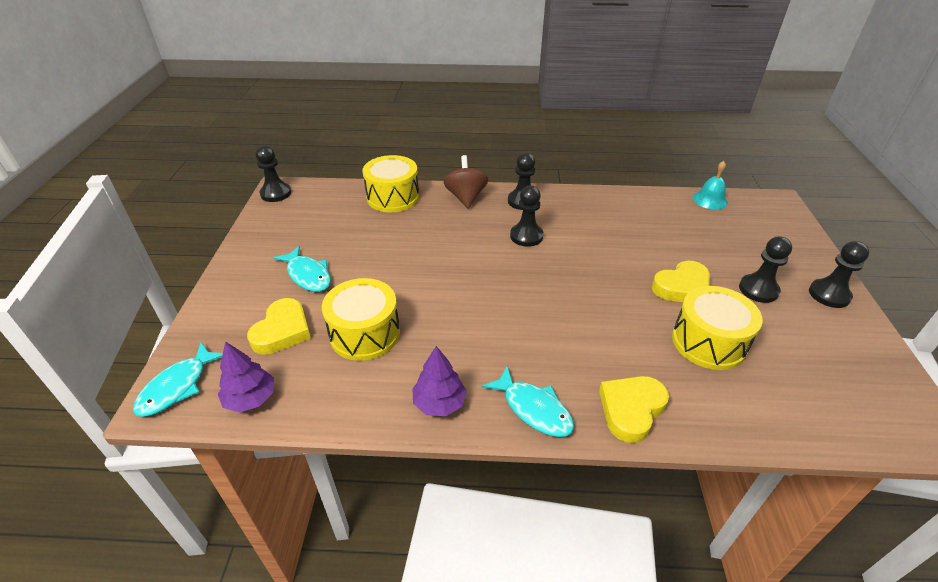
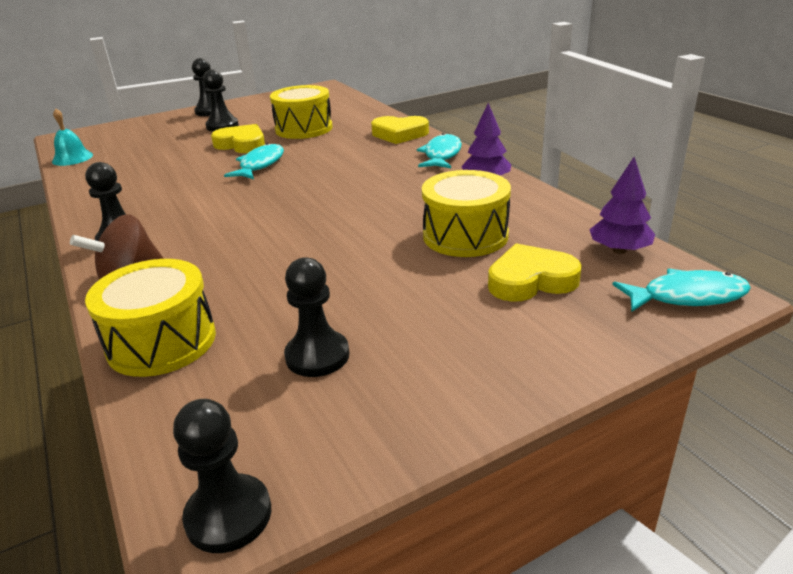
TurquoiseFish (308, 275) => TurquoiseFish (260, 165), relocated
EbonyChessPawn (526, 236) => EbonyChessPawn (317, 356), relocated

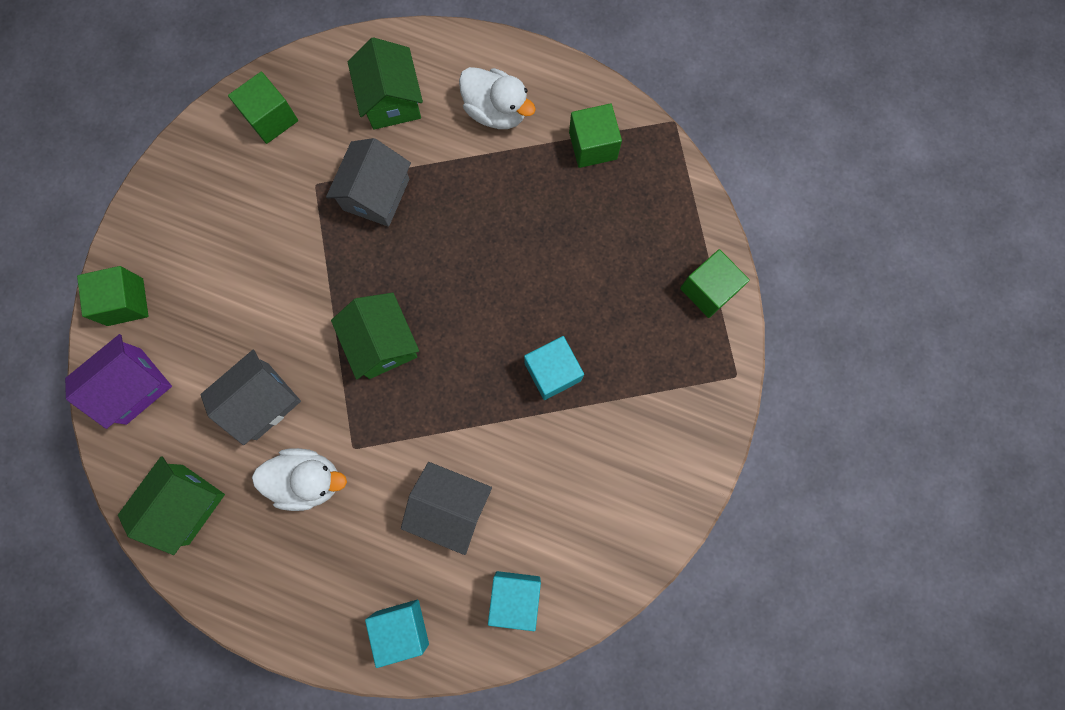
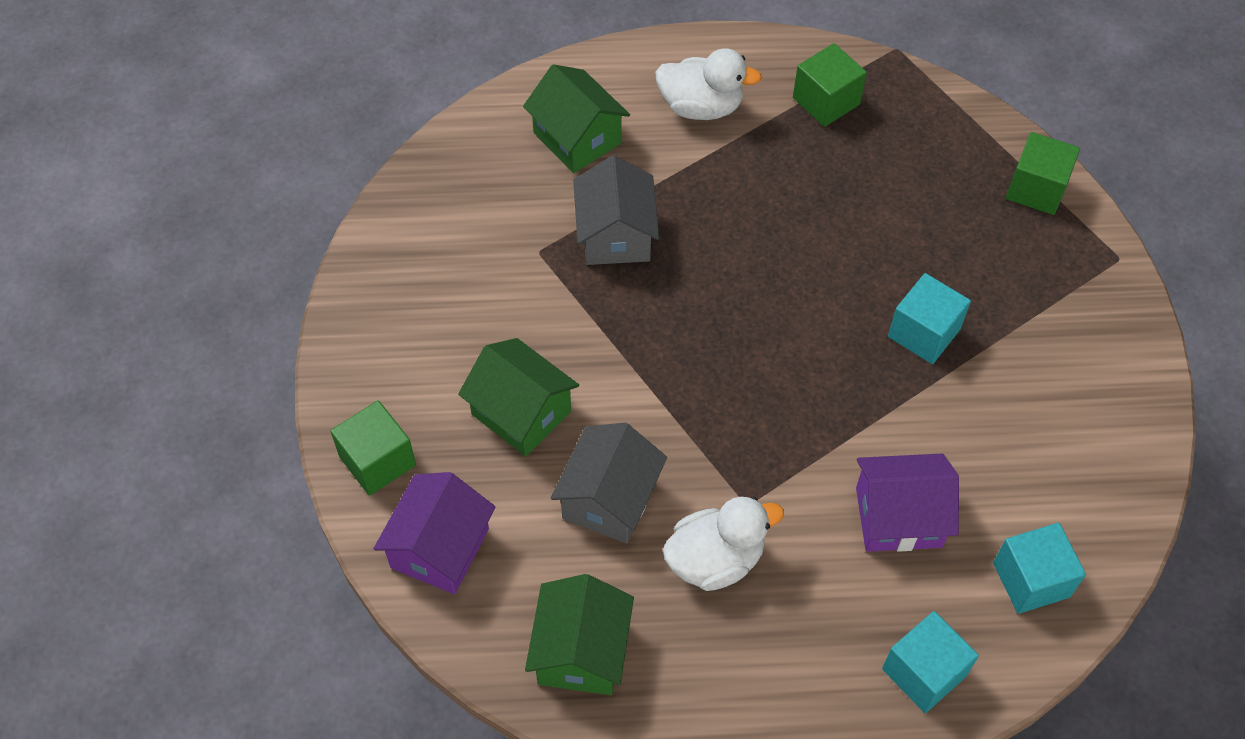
LeafGreenCottage (382, 343) => LeafGreenCottage (521, 413), relocated
AshGreyCottage (450, 506) => PurpleCottage (898, 517)
LeafGreenCube (271, 118) => nothing

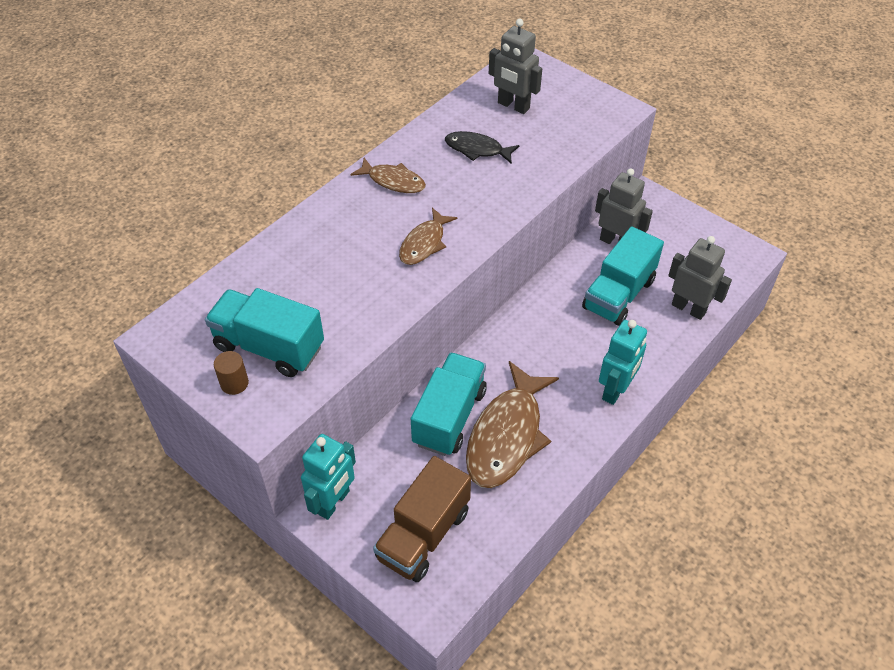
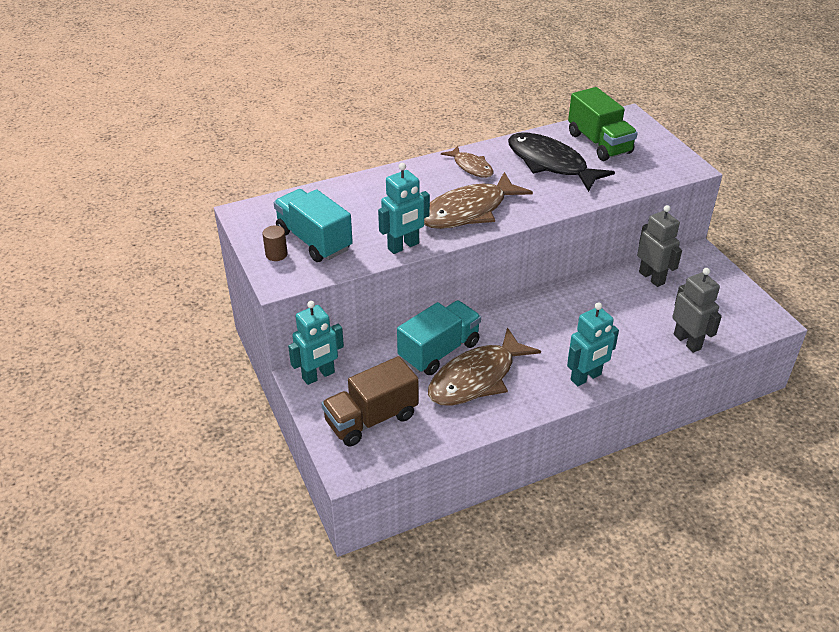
nothing => TurquoiseRobotFigure (403, 246)
DarkBrownFish (424, 243) => DarkBrownFish (468, 211), x1.82
EbonyFish (477, 149) => EbonyFish (550, 164), x1.82
AshGreyRobotFigure (513, 106) => LeafGreenLorry (599, 143)
TurquoiseLorry (618, 294) => nothing

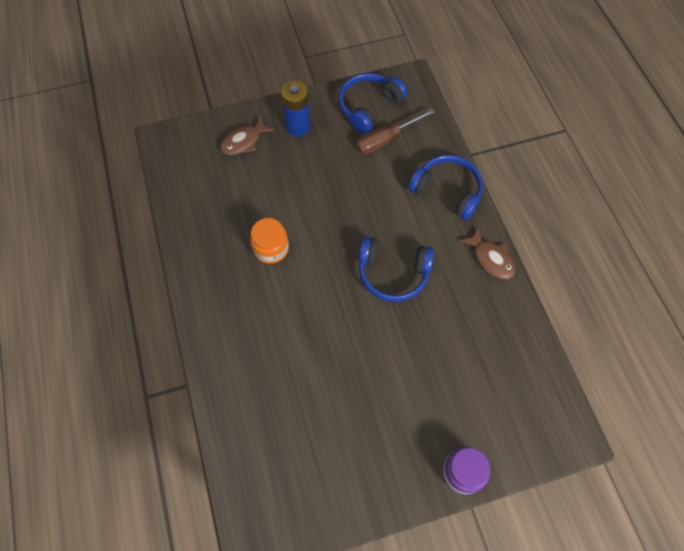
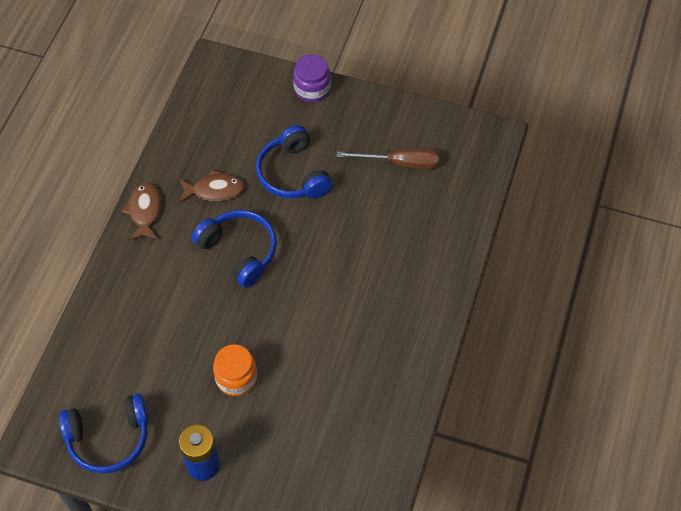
DarkBrownFish (244, 141) => DarkBrownFish (214, 190), relocated
OrangeJamJar (271, 248) => OrangeJamJar (236, 378), relocated
CobaltHeadset (447, 191) => CobaltHeadset (293, 174), relocated
DarkBrownScrewdriver (386, 139) => DarkBrownScrewdriver (401, 163), relocated

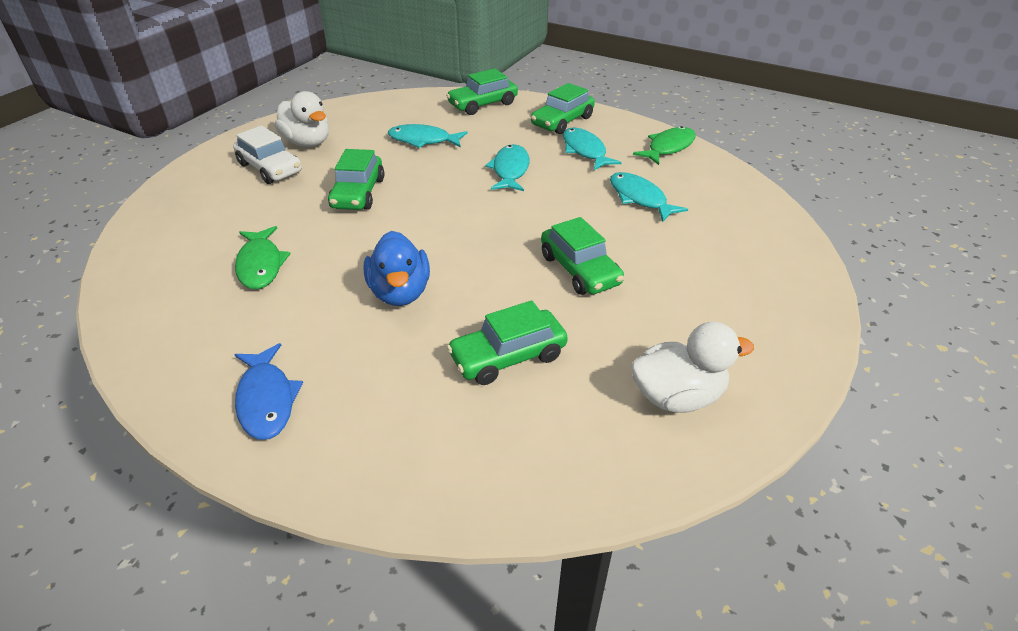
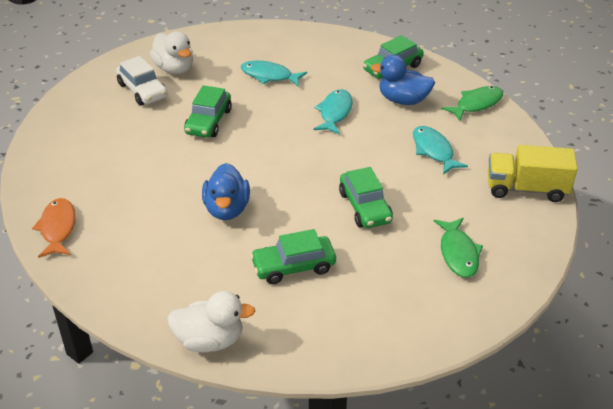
nothing => OrangeFish (58, 228)
PureWhiteDuck (677, 396) => PureWhiteDuck (210, 340), relocated
TurquoiseFish (585, 151) => CobaltDuck (403, 100)
LeafGreenFish (261, 265) => LeafGreenFish (458, 253), relocated
nothing => YellowLorry (526, 189)
CobaltFish (266, 400) => nothing
LeafGreenAutomobile (483, 104) => nothing

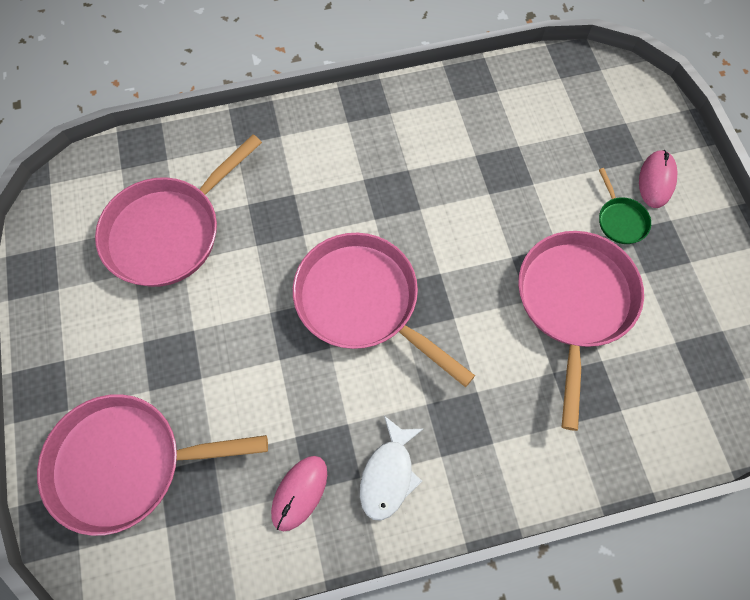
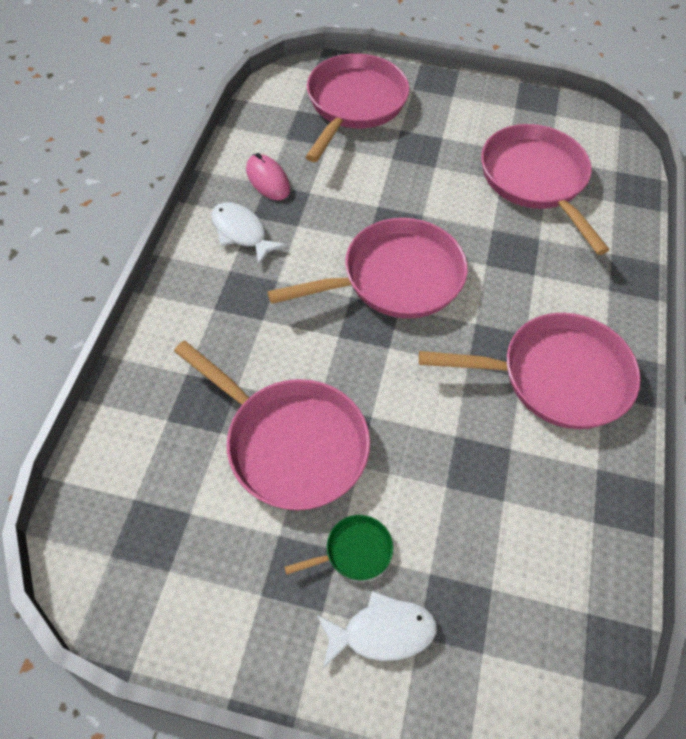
LeafGreenPan (620, 220) => LeafGreenPan (354, 551), 150 degrees clockwise
RosyPcMouse (656, 180) => PureWhiteFish (382, 632)
nothing => RosyPan (555, 377)

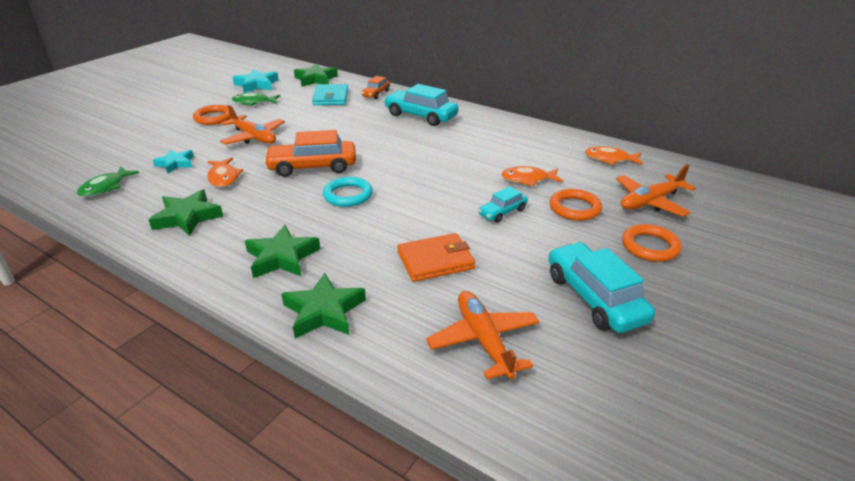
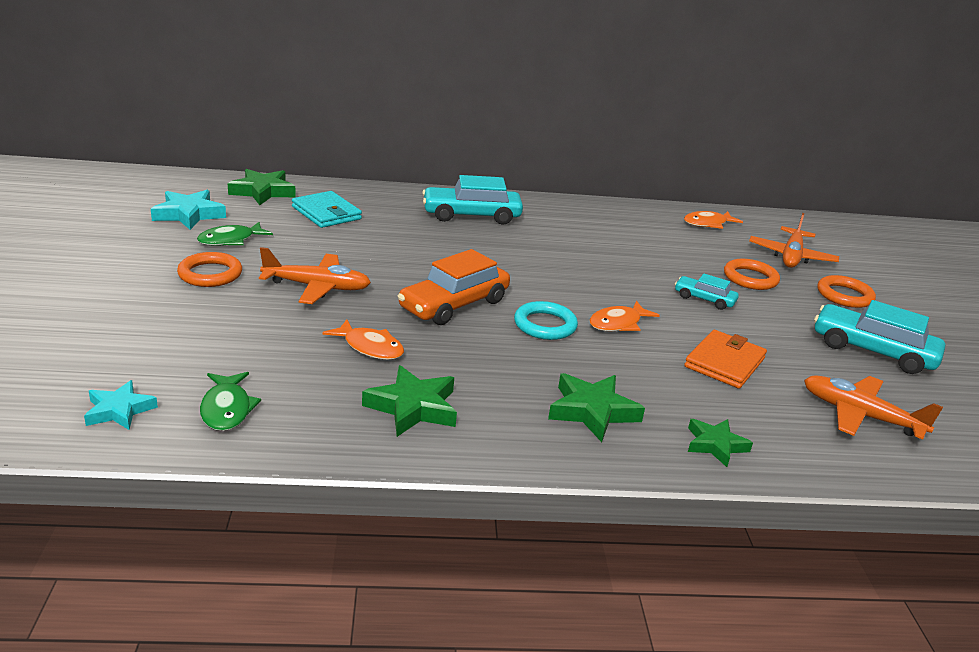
TurquoiseStarShape (175, 164) => TurquoiseStarShape (119, 410), relocated
OrangeFish (528, 179) => OrangeFish (618, 323), relocated
TurquoiseAutomobile (502, 212) => TurquoiseAutomobile (704, 299), 105 degrees clockwise
LeafGreenStarShape (324, 311) => LeafGreenStarShape (715, 445), x0.66
OrangeAutomobile (376, 93) => nothing

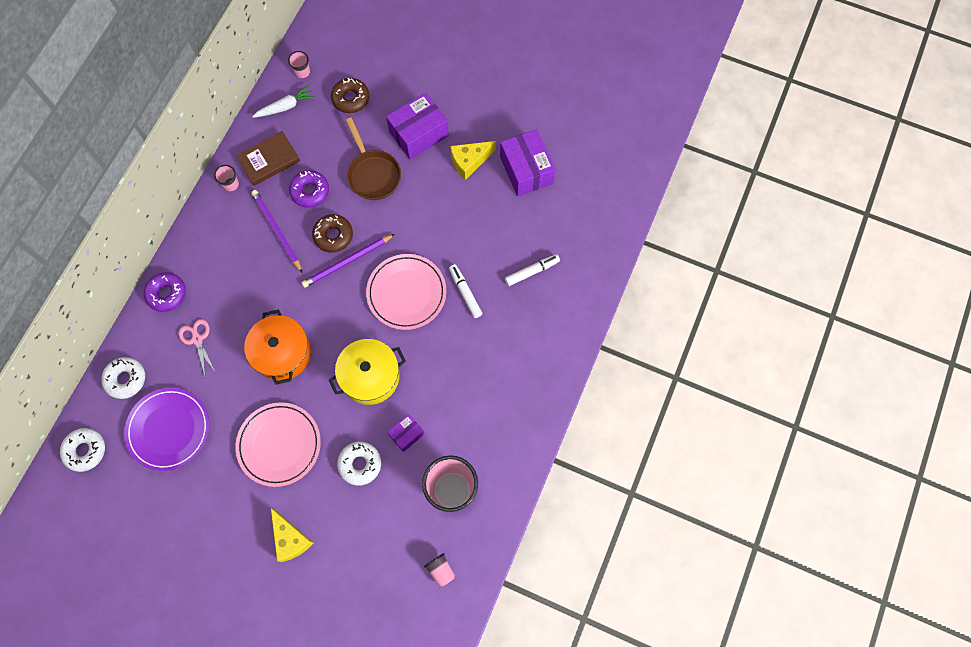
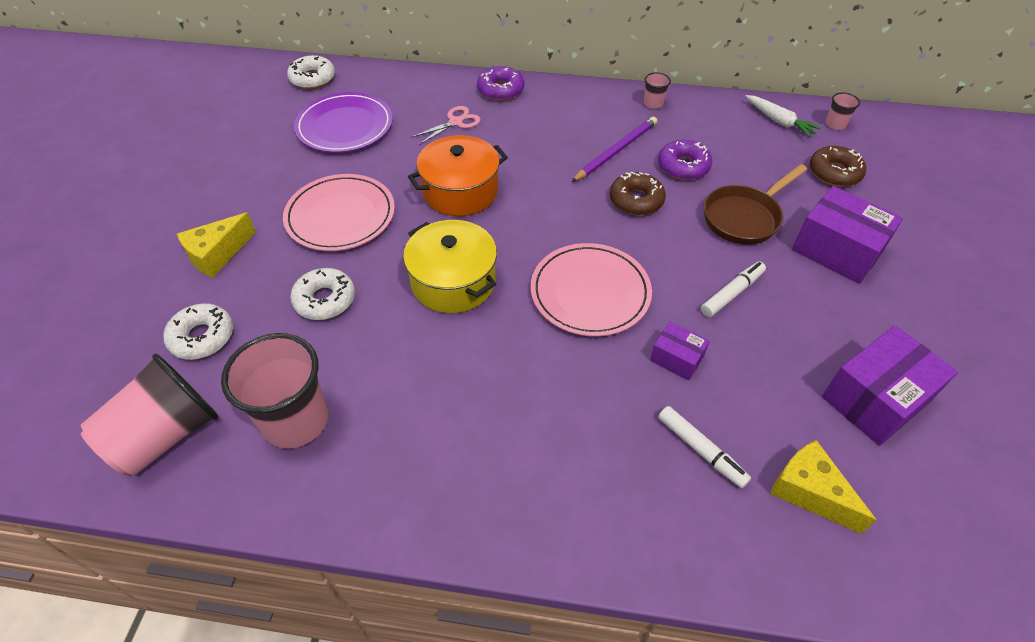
RosyTumbler (440, 570) => RosyTumbler (166, 435), x2.26
PureWhiteDonut (125, 379) => PureWhiteDonut (202, 337), relocated
PurplePackage (406, 434) => PurplePackage (676, 358), relocated
PureWhiteMarker (465, 293) => PureWhiteMarker (731, 293), relocated
YellowCheese (469, 162) => YellowCheese (809, 492), relocated
DarkBrownHardcover (269, 160) => nothing
PurpleLeadPencil (347, 261) => nothing

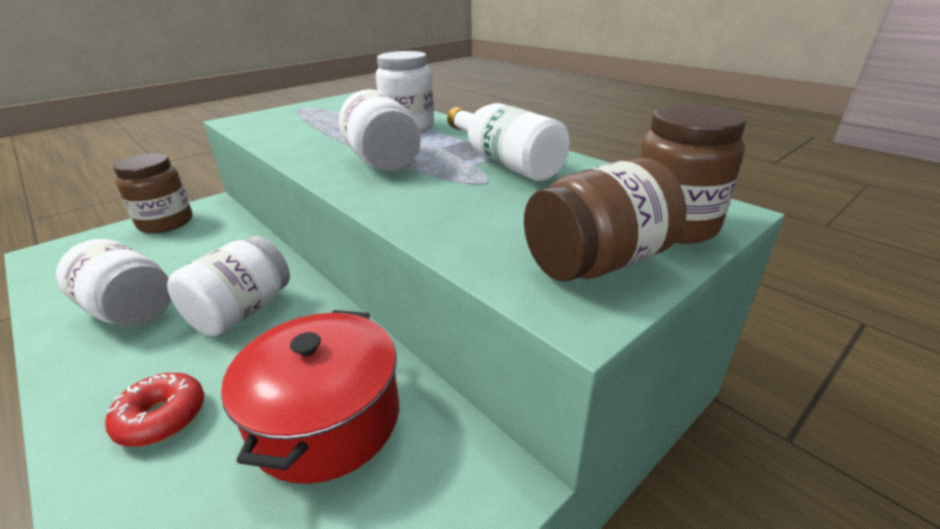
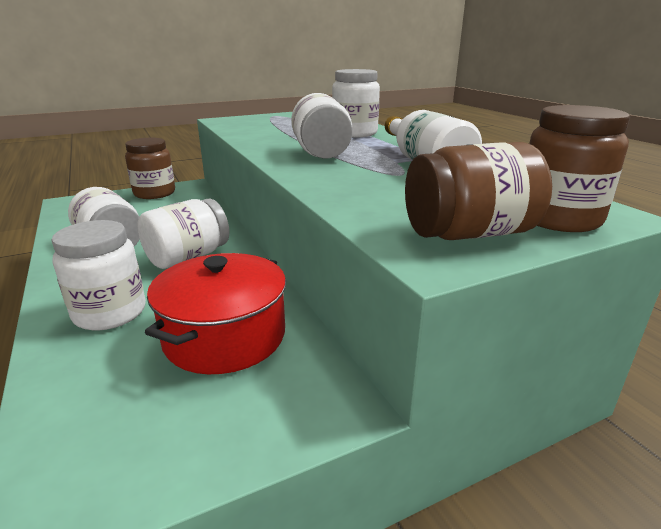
RedDonut (162, 417) => PureWhiteJamJar (110, 313)

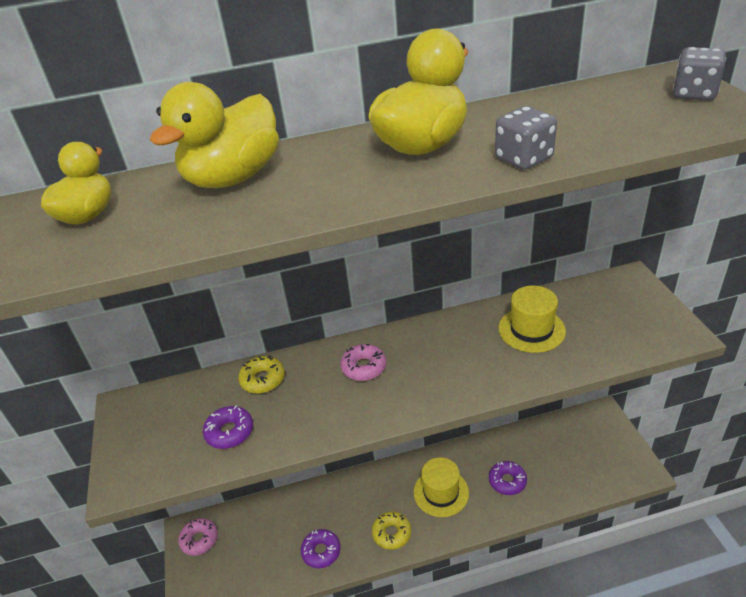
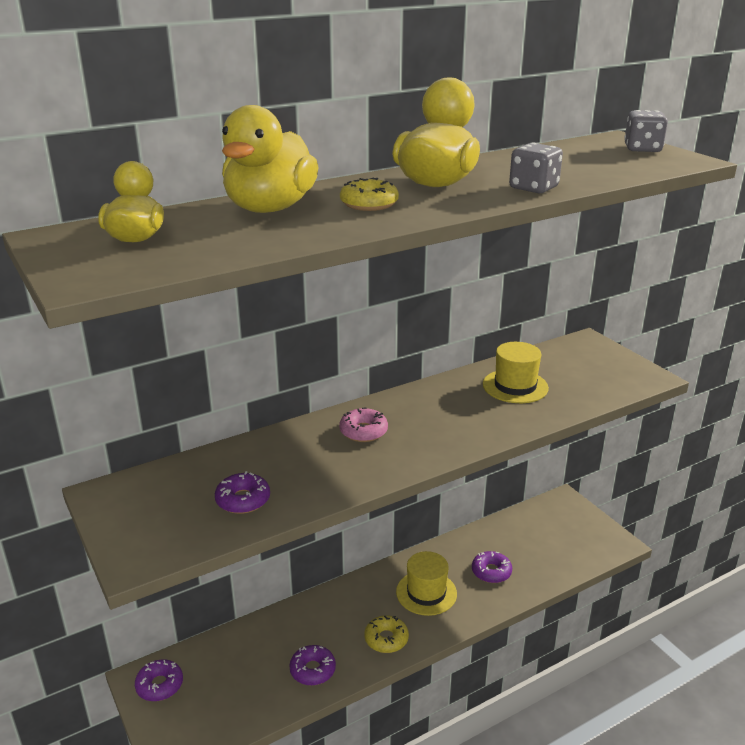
RosyDonut (199, 540) => PurpleDonut (159, 685)
YellowDonut (263, 379) => YellowDonut (369, 204), relocated

